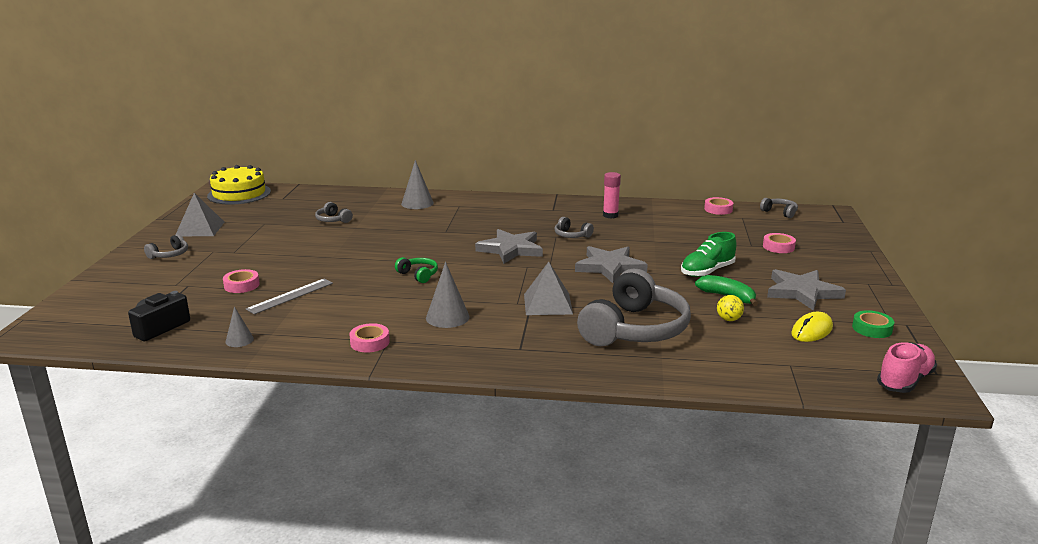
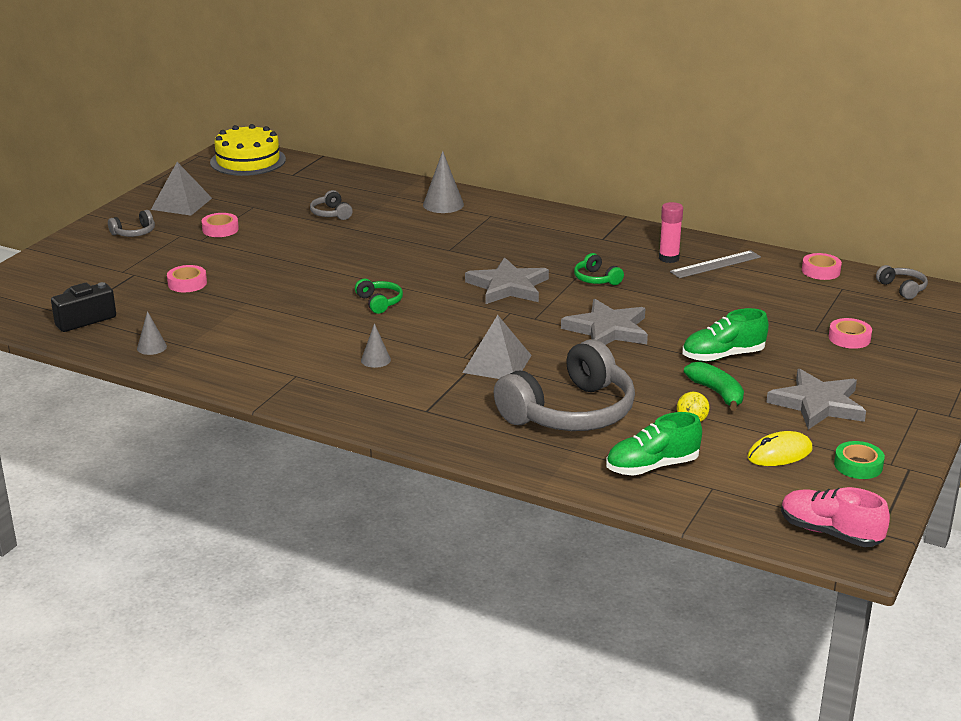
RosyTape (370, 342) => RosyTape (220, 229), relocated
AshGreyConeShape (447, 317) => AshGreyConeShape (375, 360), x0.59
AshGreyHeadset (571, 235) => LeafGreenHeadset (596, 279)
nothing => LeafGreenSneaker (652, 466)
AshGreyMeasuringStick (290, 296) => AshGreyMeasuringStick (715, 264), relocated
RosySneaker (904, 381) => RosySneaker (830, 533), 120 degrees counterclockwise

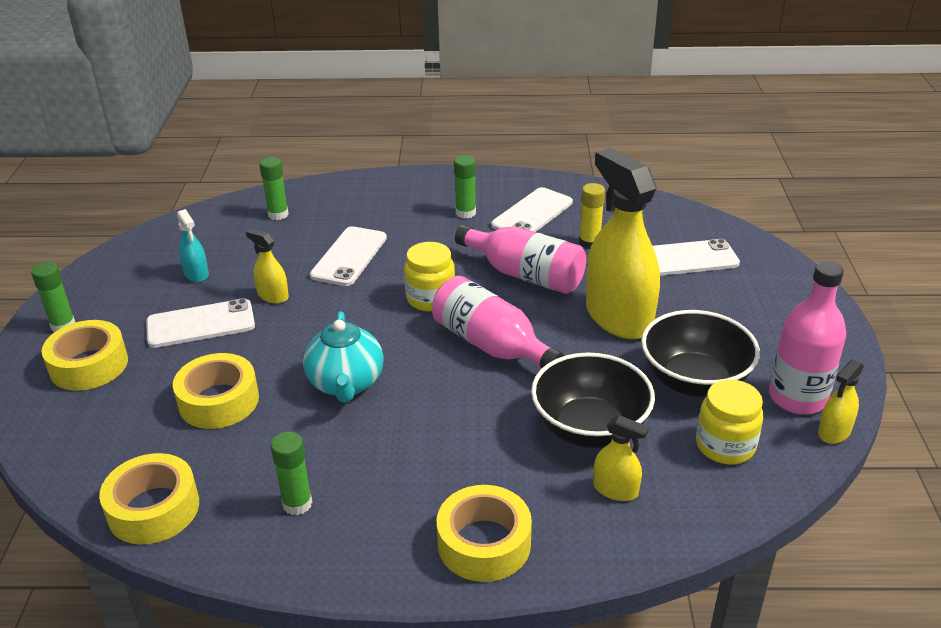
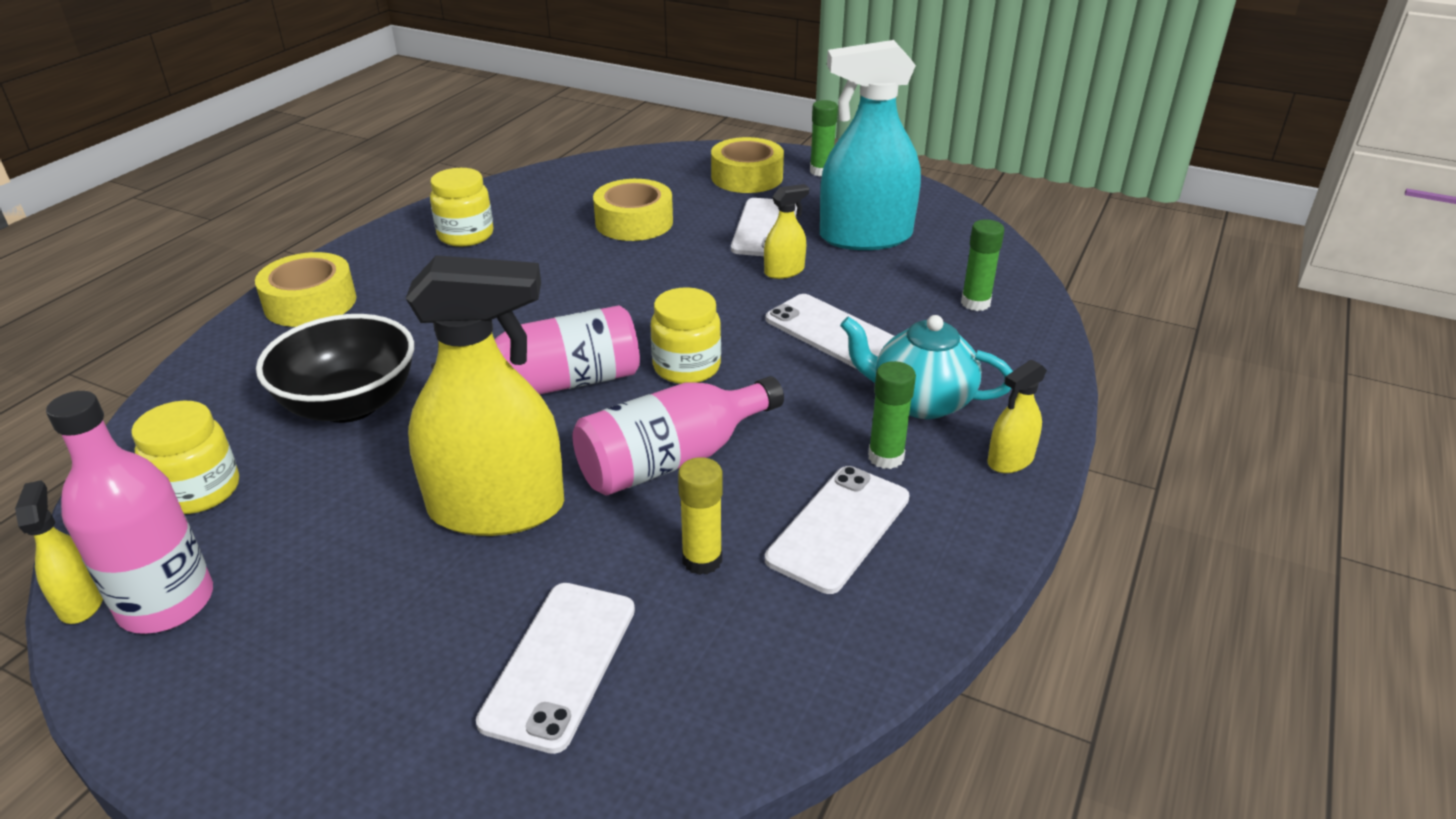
LeafGreenGlueStick (297, 504) => YellowJamJar (466, 235)
PureWhiteSmartphone (532, 214) => PureWhiteSmartphone (839, 528), 60 degrees clockwise
TurquoiseSprayBottle (196, 274) => TurquoiseSprayBottle (865, 237), x2.25
TurquoiseTeapot (346, 383) => TurquoiseTeapot (920, 401), relocated
YellowSprayBottle (615, 489) => YellowSprayBottle (1010, 460), relocated
YellowTape (153, 509) => nothing
EbonyServingBowl (694, 381) => nothing

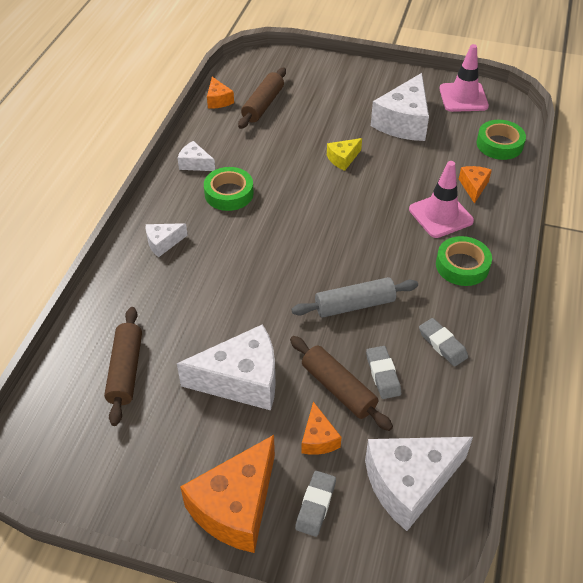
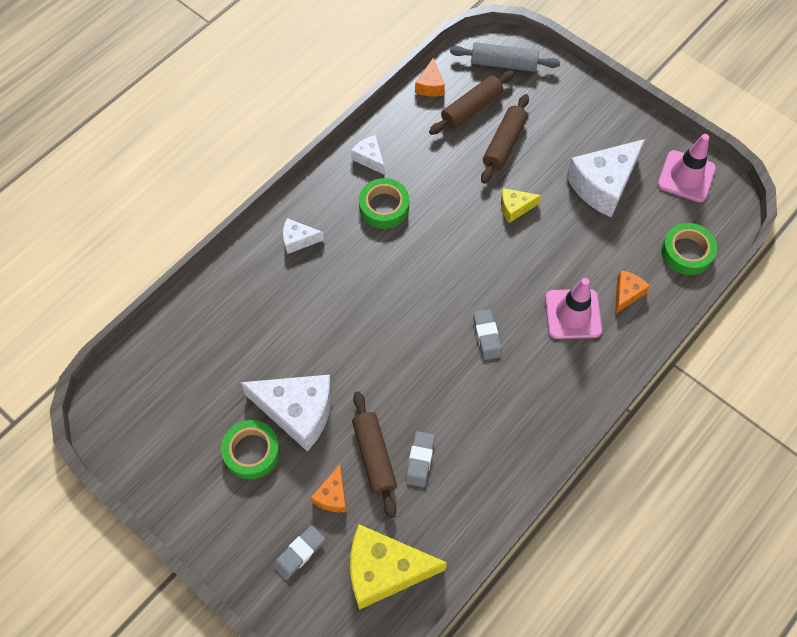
LeafGreenTape (462, 265) => LeafGreenTape (252, 452), relocated
PureWhiteCheese (409, 483) => YellowCheese (385, 570)
AshGreyRollingPin (354, 305) => AshGreyRollingPin (503, 63), relocated
AshGreyPencilEraser (442, 344) => AshGreyPencilEraser (486, 336), relocated
DarkBrownRollingPin (125, 370) => DarkBrownRollingPin (504, 144), relocated
OrangeCheese (236, 506) => nothing

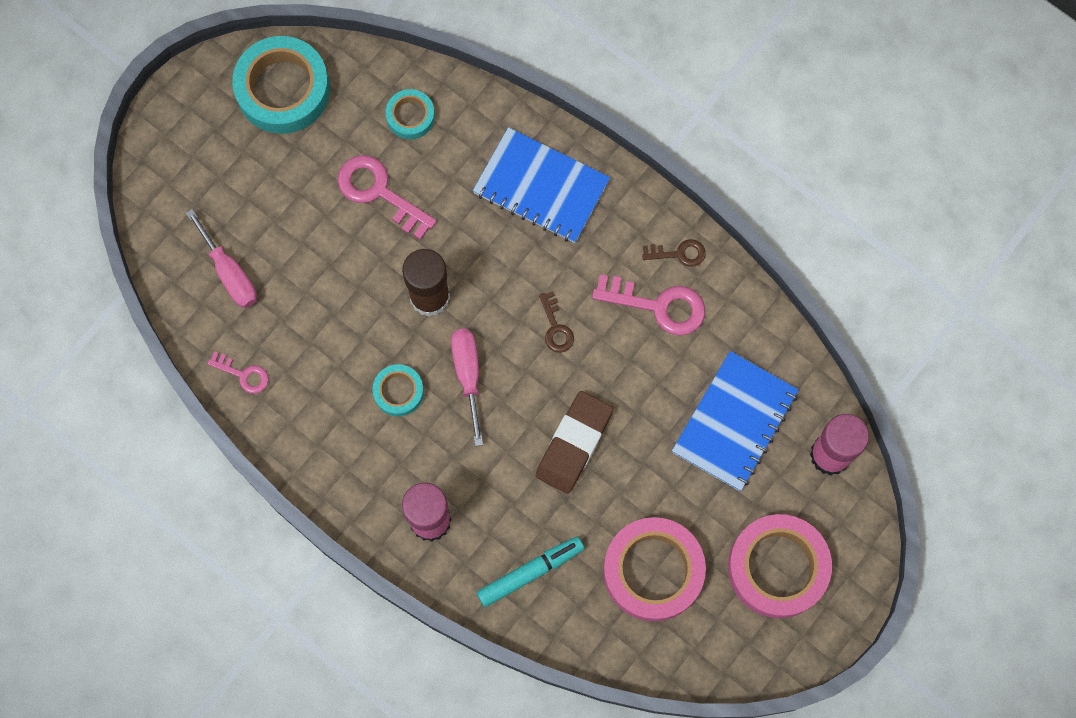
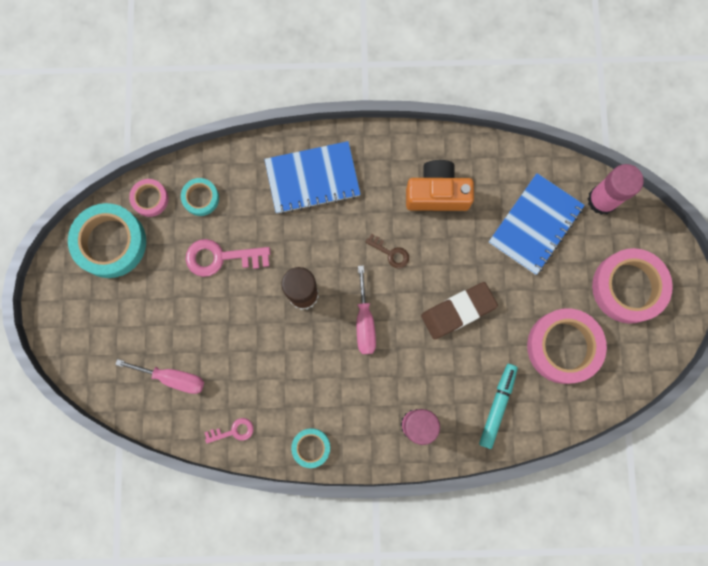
nothing => RosyTape (150, 199)
TurquoiseTape (398, 391) => TurquoiseTape (311, 447), relocated
RosyScrewdriver (468, 375) => RosyScrewdriver (364, 322), 135 degrees counterclockwise
RosyDoorKey (658, 306) => OrangePhotoCamera (437, 193)
DarkBrownPencilEraser (574, 444) => DarkBrownPencilEraser (458, 311), 75 degrees clockwise
CobaltNotebook (734, 422) => CobaltNotebook (535, 225), 45 degrees clockwise
DarkBrownDoorKey (679, 253) => nothing

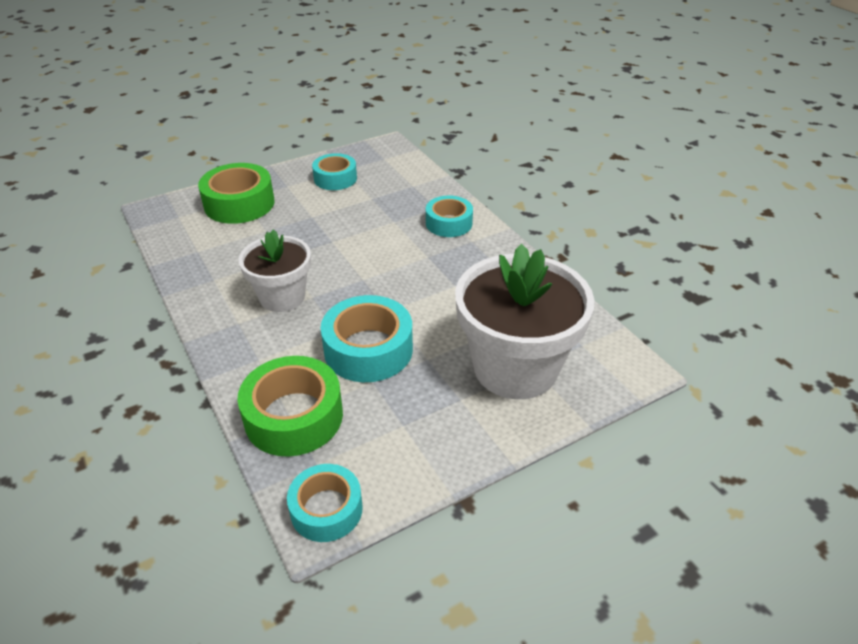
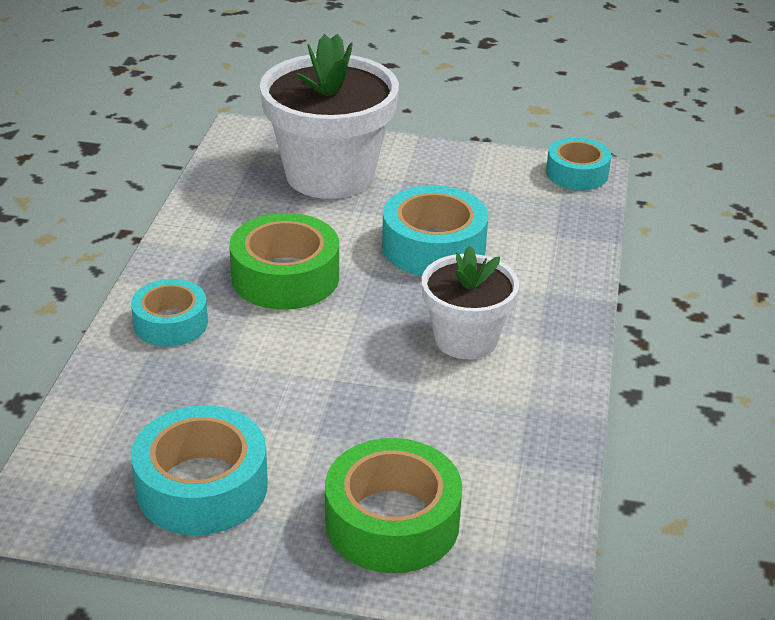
TurquoiseTape (335, 178) => TurquoiseTape (202, 486), x1.53
LeafGreenTape (294, 416) => LeafGreenTape (285, 277), relocated

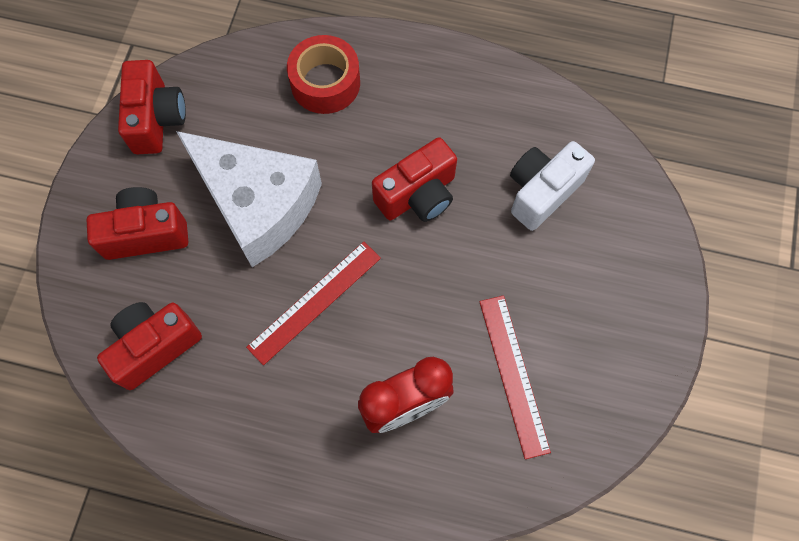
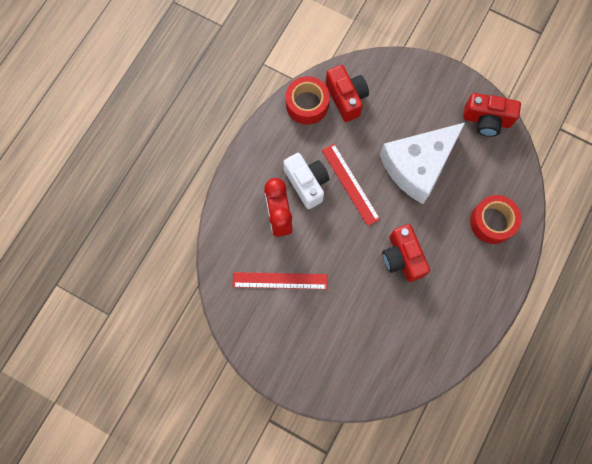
PureWhitePhotoCamera (542, 192) => PureWhitePhotoCamera (307, 183), relocated
nothing => RedTape (307, 104)
RedPhotoCamera (146, 233) => nothing

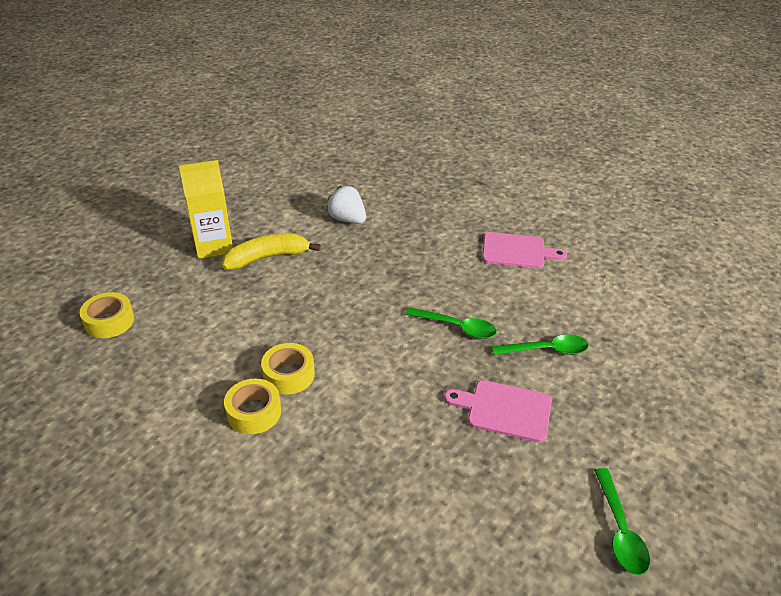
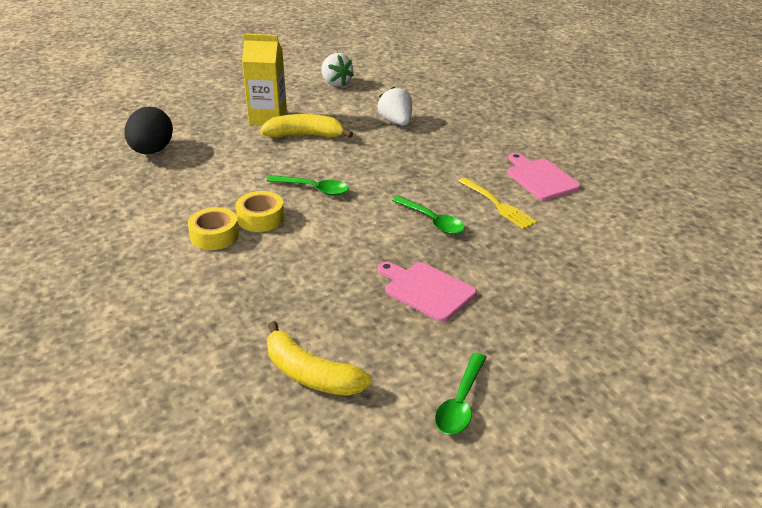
YellowTape (109, 321) => EbonyEggShape (152, 151)
LeafGreenSpoon (546, 350) => LeafGreenSpoon (313, 189), relocated
nothing => YellowBananaFruit (311, 374)
nothing => PureWhiteStrawberry (336, 83)
nothing => YellowDinnerFork (497, 204)
RosyBreadBoard (517, 251) => RosyBreadBoard (540, 178), 150 degrees counterclockwise

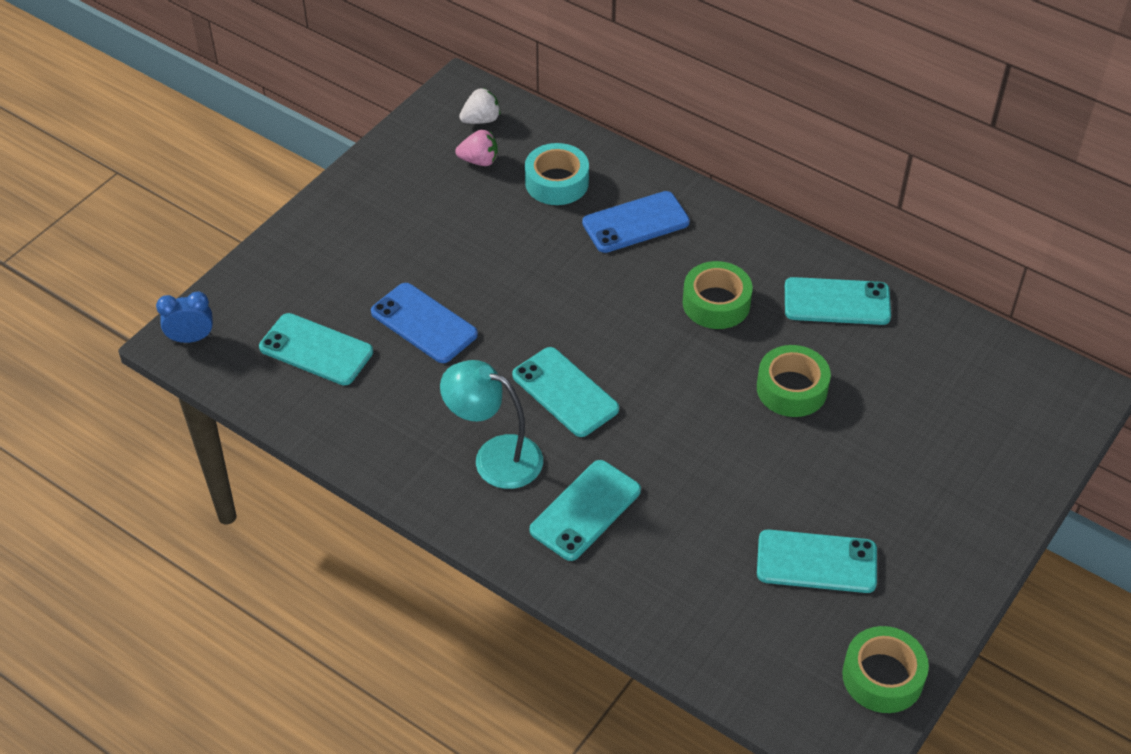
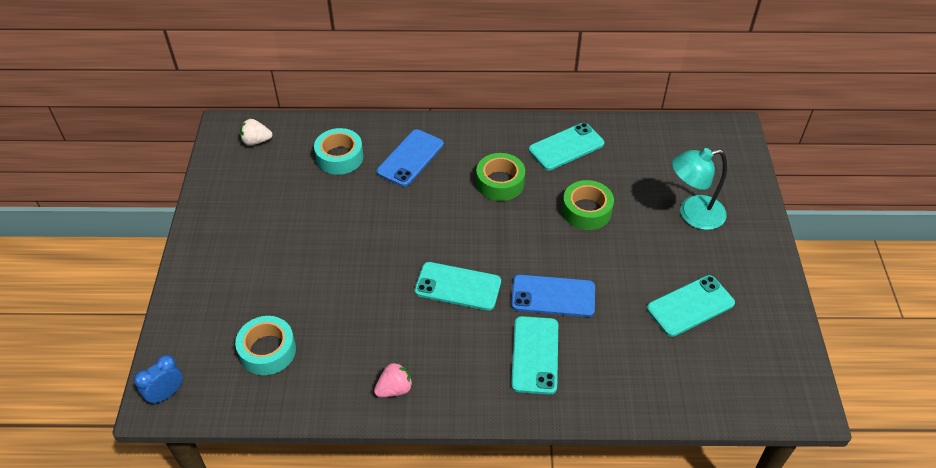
TurquoiseSmartphone (316, 350) => TurquoiseTape (267, 350)
PureWhiteStrawberry (481, 120) => PureWhiteStrawberry (256, 141), 120 degrees counterclockwise
RosyStrawberry (479, 161) => RosyStrawberry (394, 389), relocated
CobaltSmartphone (424, 323) => CobaltSmartphone (553, 296), relocated
TurquoiseLamp (495, 457) => TurquoiseLamp (693, 214), relocated
LeafGreenTape (882, 676) => nothing

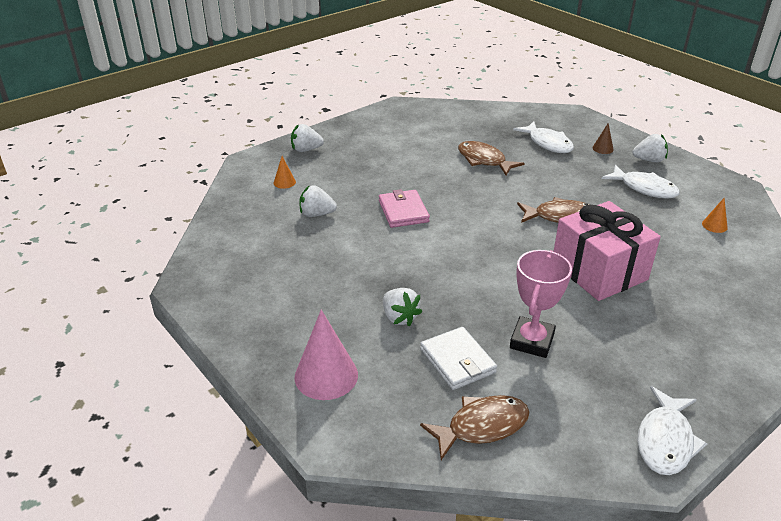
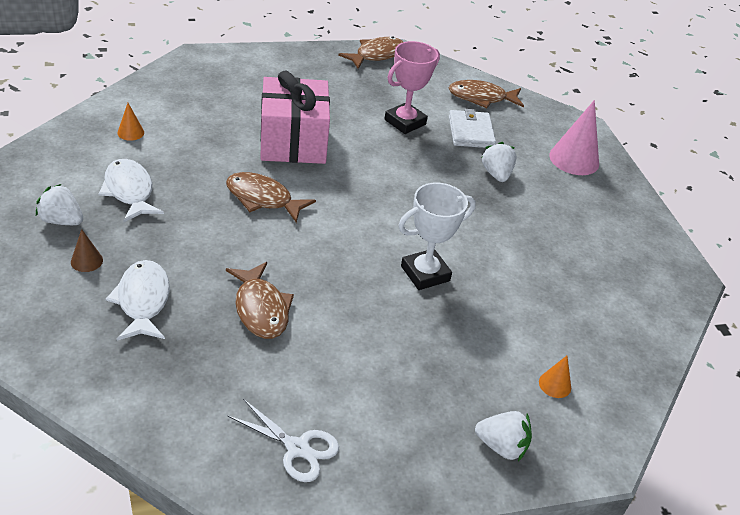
nothing => PureWhiteScissors (297, 448)
PureWhiteFish (665, 440) => DarkBrownFish (376, 55)
RosyCardWallet (403, 211) => PureWhiteTrophy (425, 273)
PureWhiteStrawberry (317, 214) => nothing

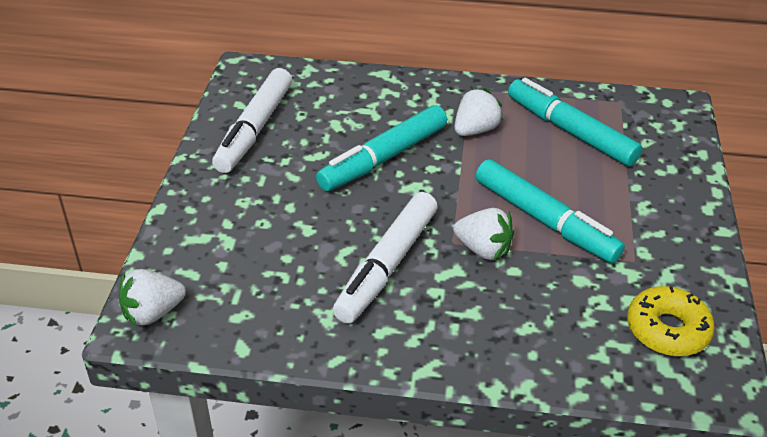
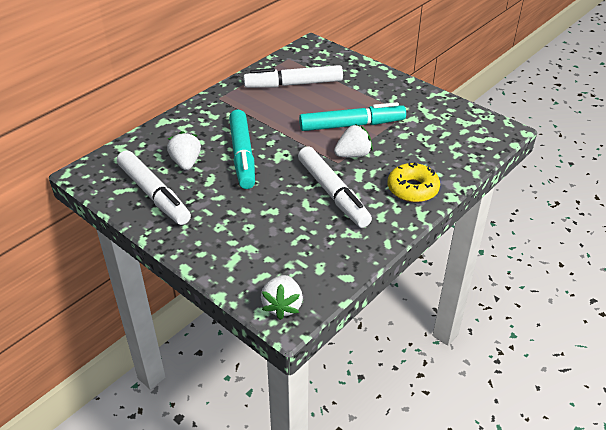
PureWhiteStrawberry (475, 130) => PureWhiteStrawberry (186, 163), relocated
TurquoiseMarker (570, 131) => PureWhiteMarker (293, 84)
YellowDonut (667, 330) => YellowDonut (412, 189), relocated

